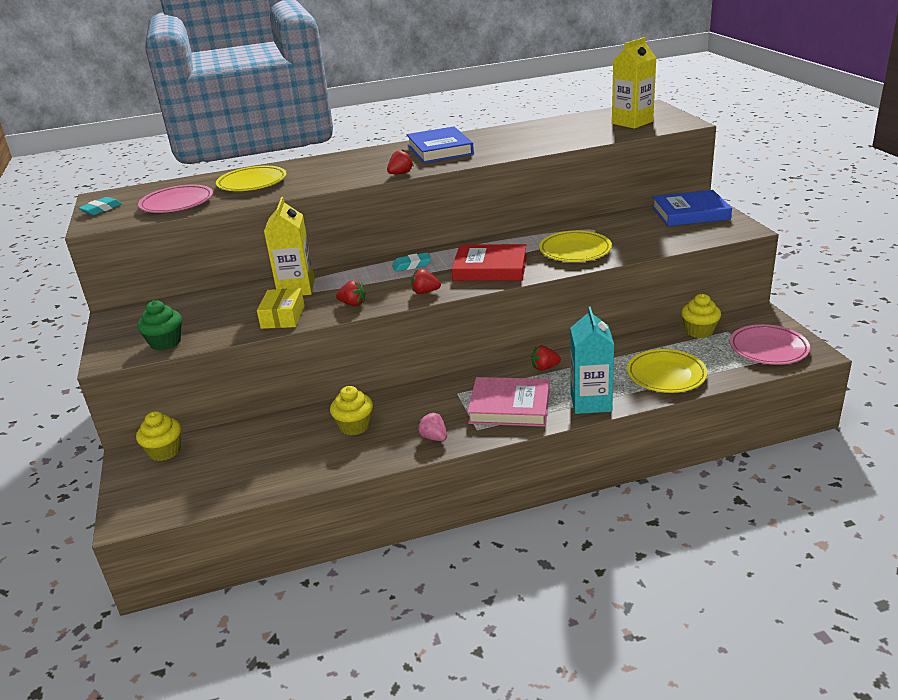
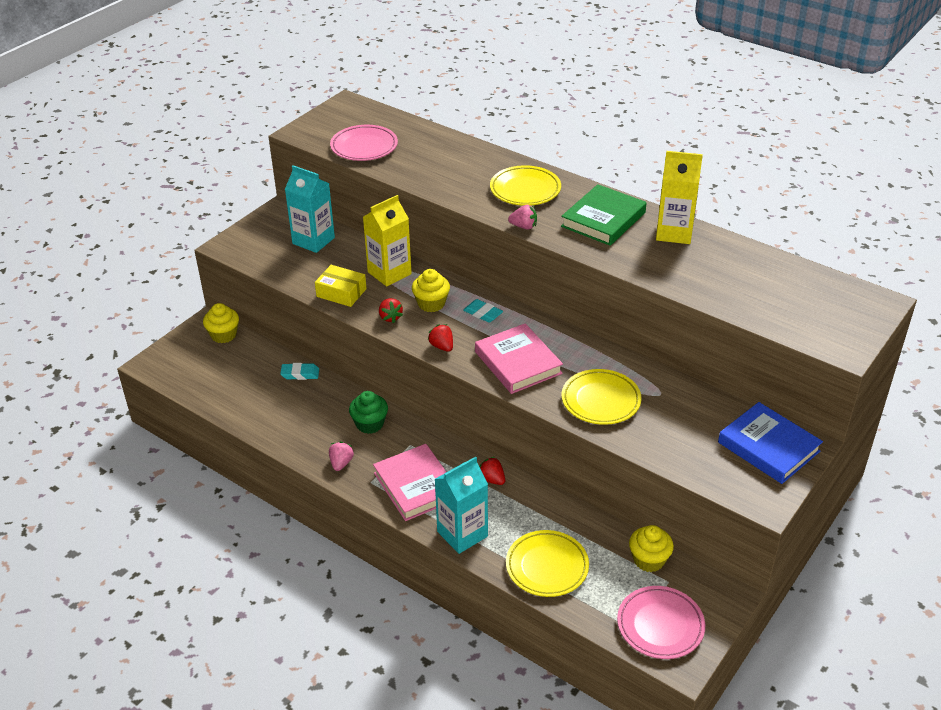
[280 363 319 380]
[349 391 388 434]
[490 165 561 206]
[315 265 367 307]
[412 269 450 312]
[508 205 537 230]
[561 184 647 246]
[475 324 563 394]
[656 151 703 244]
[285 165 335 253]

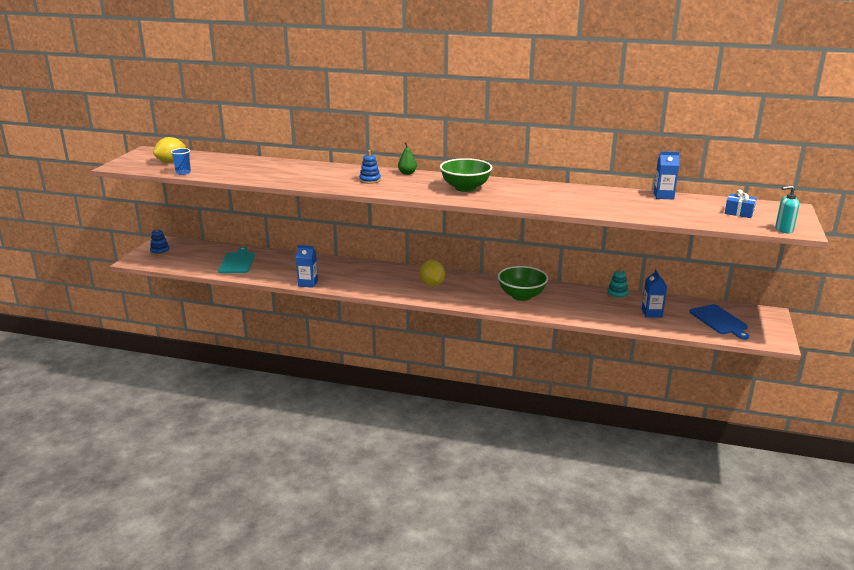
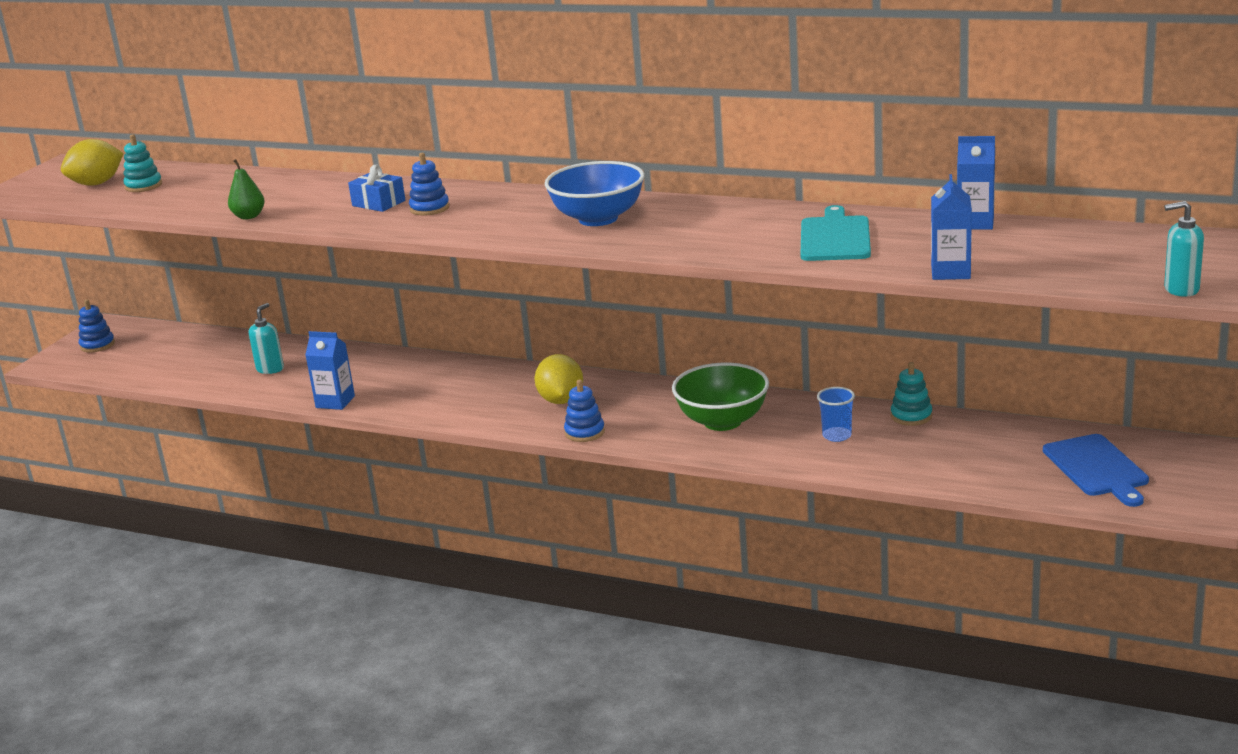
[817 387 855 442]
[800 205 871 261]
[228 159 265 219]
[545 161 644 226]
[931 174 972 280]
[348 164 405 212]
[123 134 162 192]
[249 303 284 374]
[564 380 605 442]

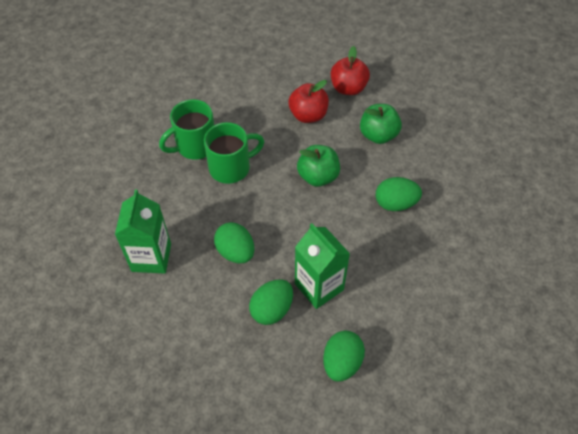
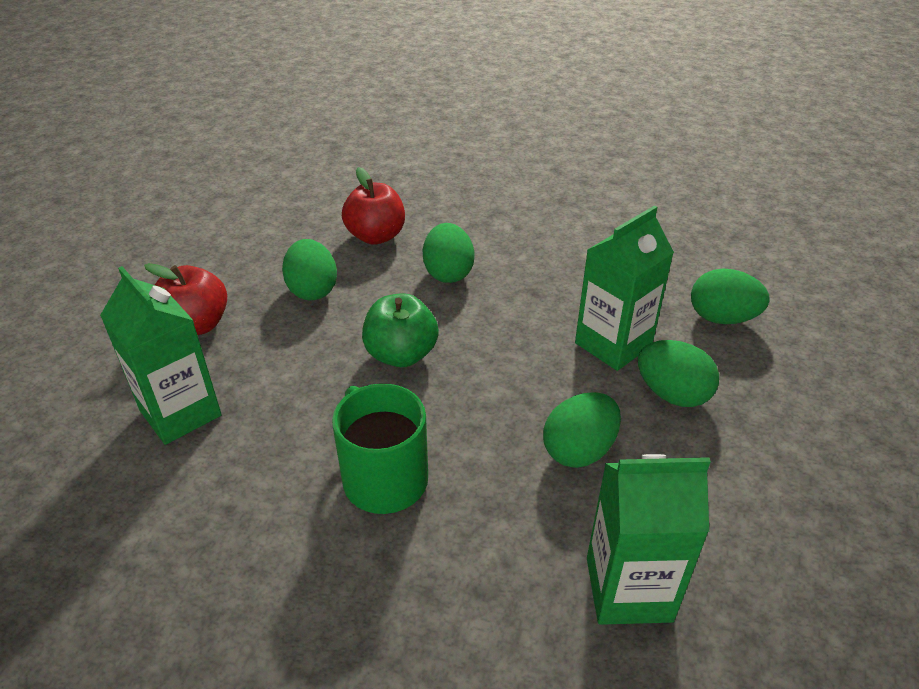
[159 99 214 160] (first image)
[342 167 405 245]
[282 239 337 300]
[100 266 222 445]

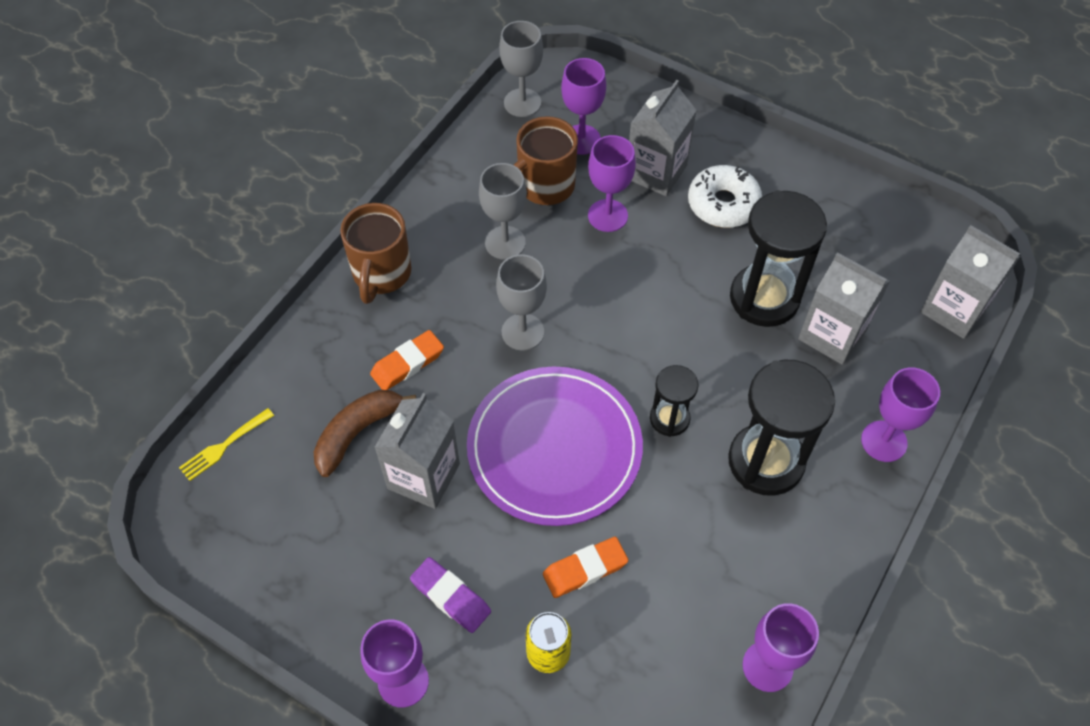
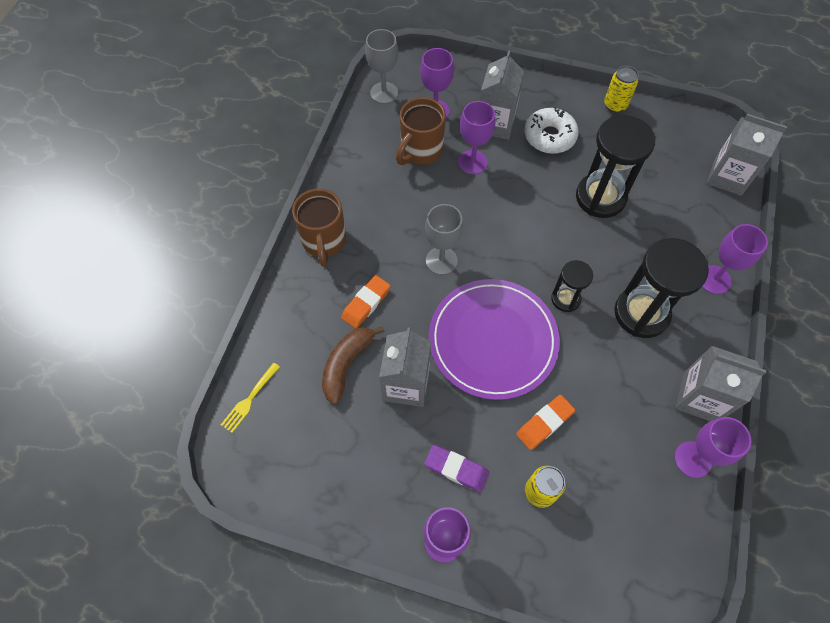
[479 163 527 260] (first image)
[675 346 767 421]
[604 66 638 113]

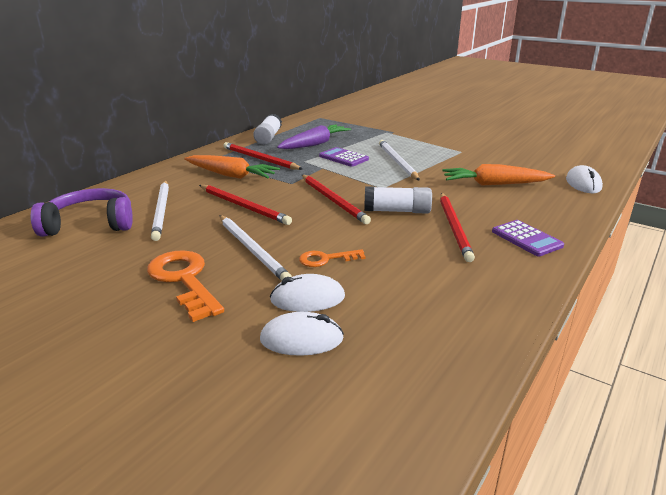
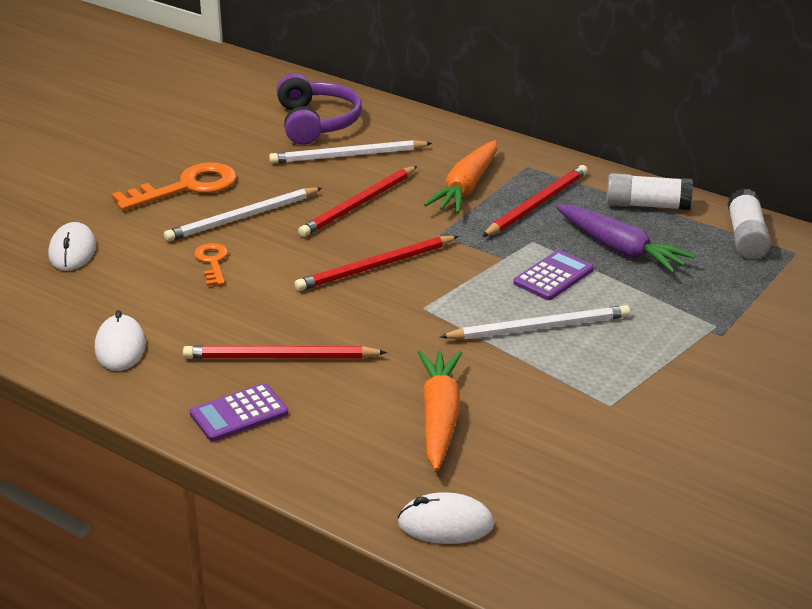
[95 310 146 371]
[727 188 771 259]

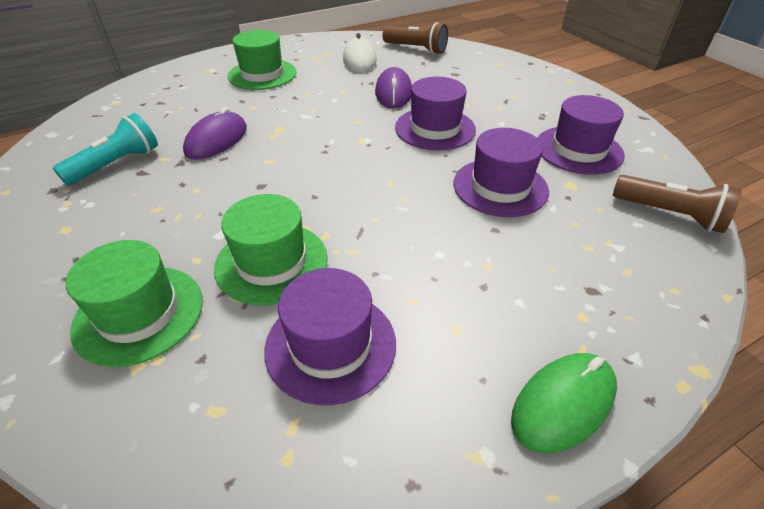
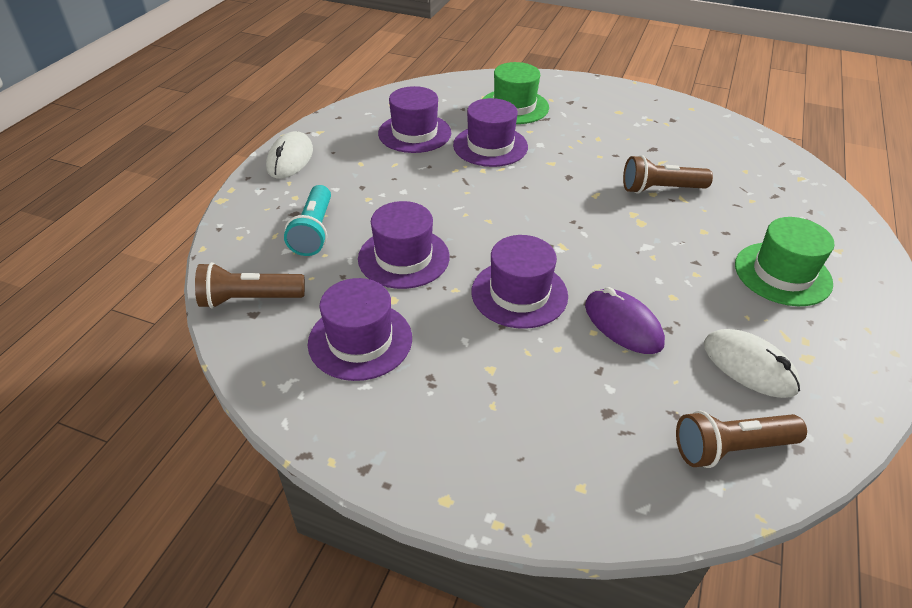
[284 185 331 256]
[623 155 713 194]
[453 98 528 167]
[266 131 313 179]

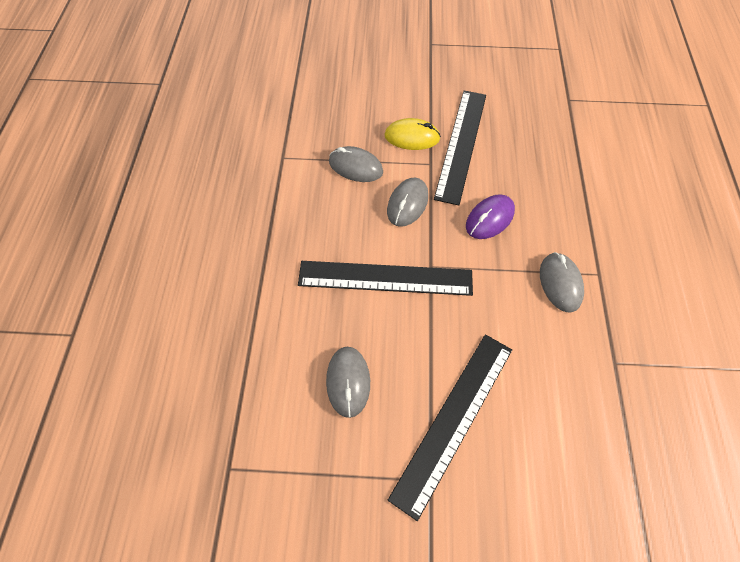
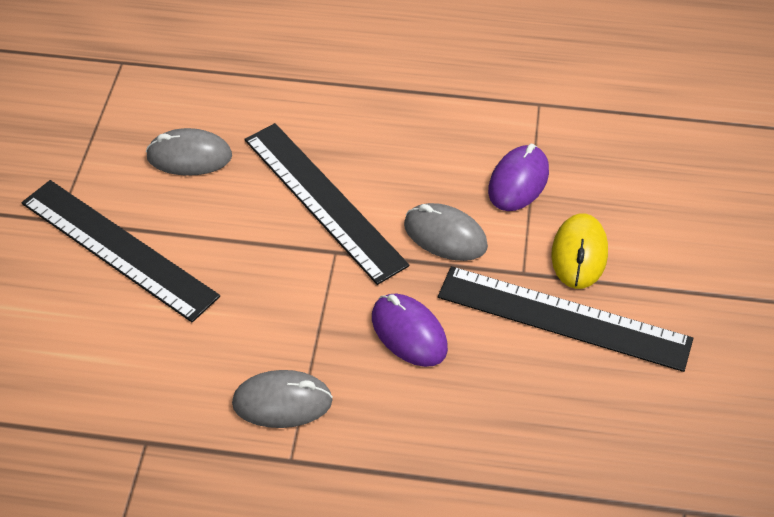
[244 123 409 285]
[488 144 549 211]

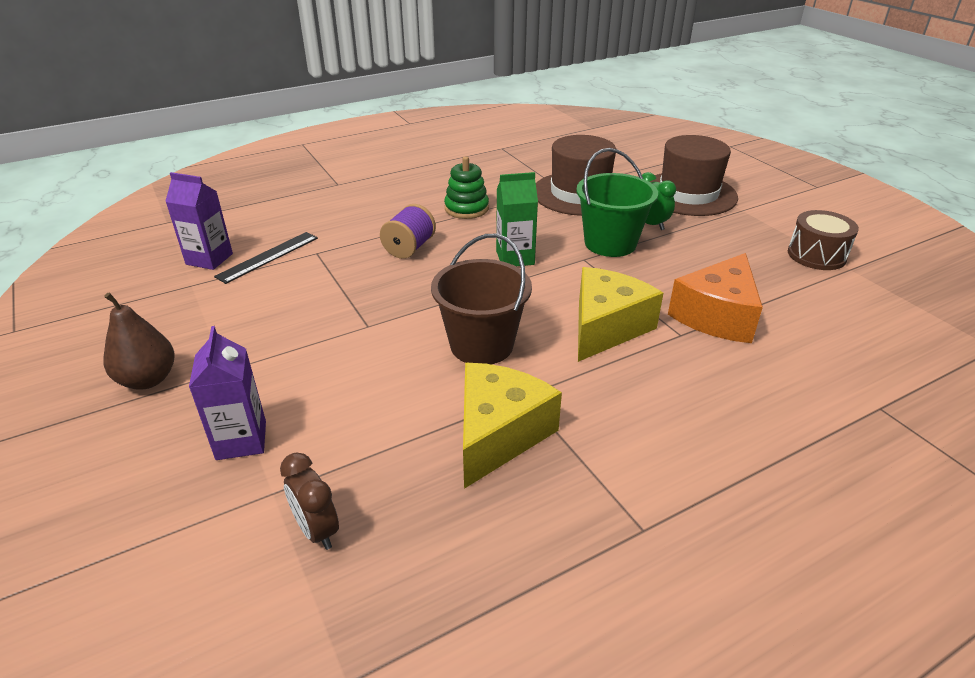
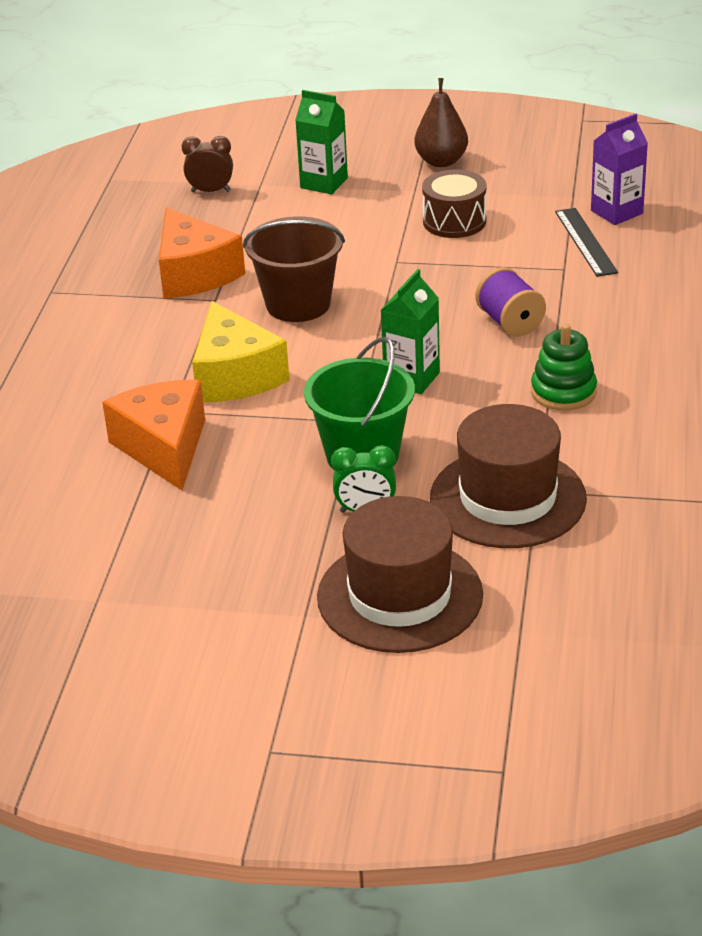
[295 90 348 194]
[159 208 245 298]
[422 170 486 238]

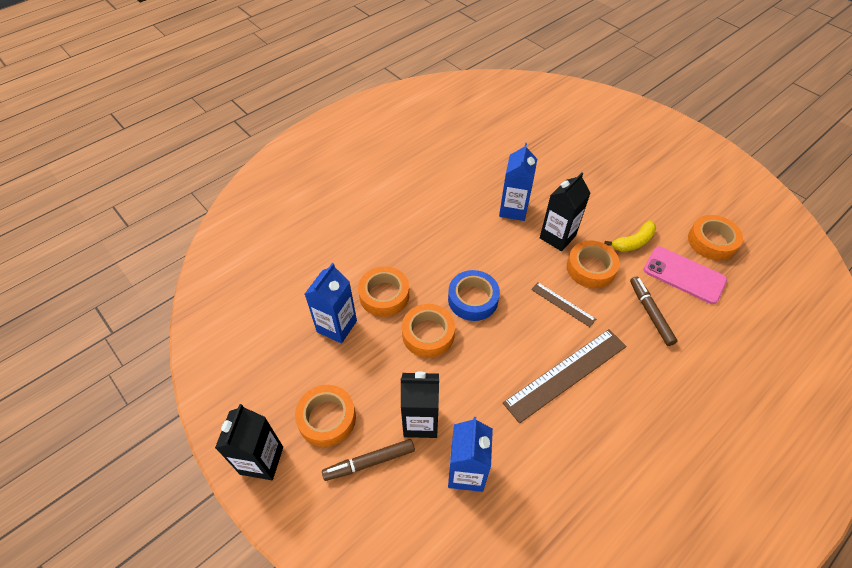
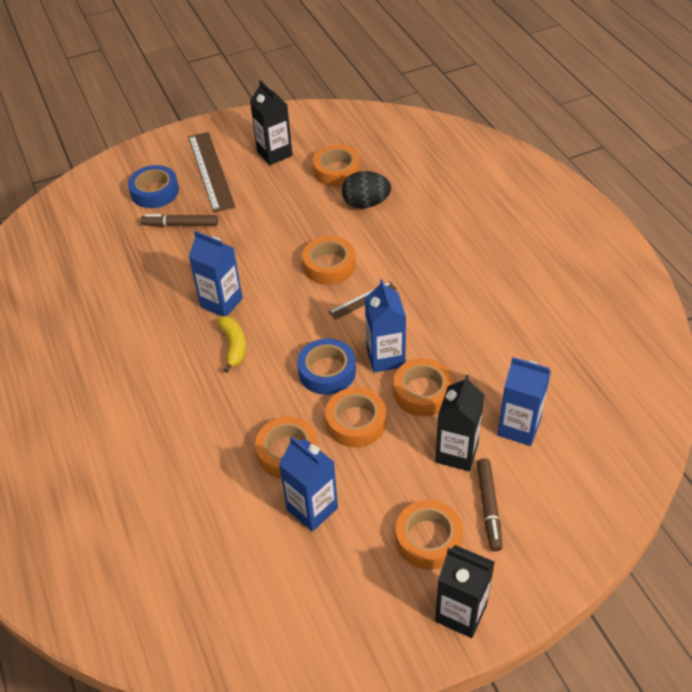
[188 132 235 213]
[250 80 292 165]
[217 316 246 373]
[140 214 218 227]
[342 171 391 208]
[128 165 179 208]
[365 279 406 373]
[394 358 453 416]

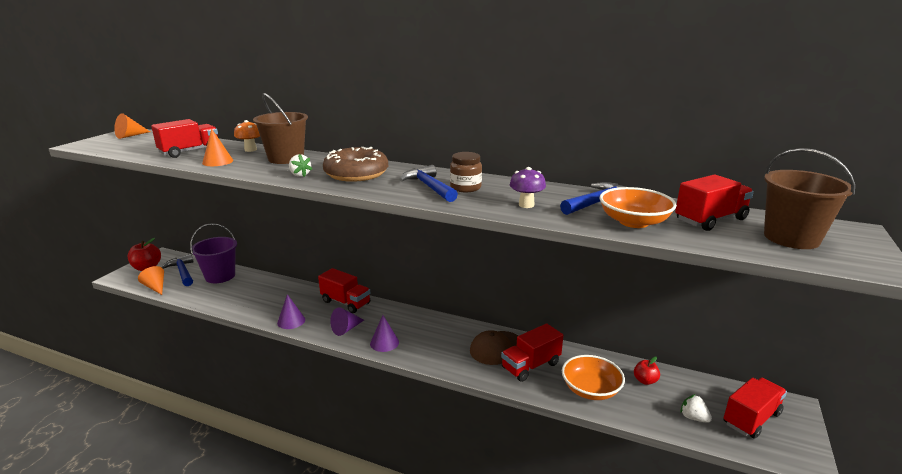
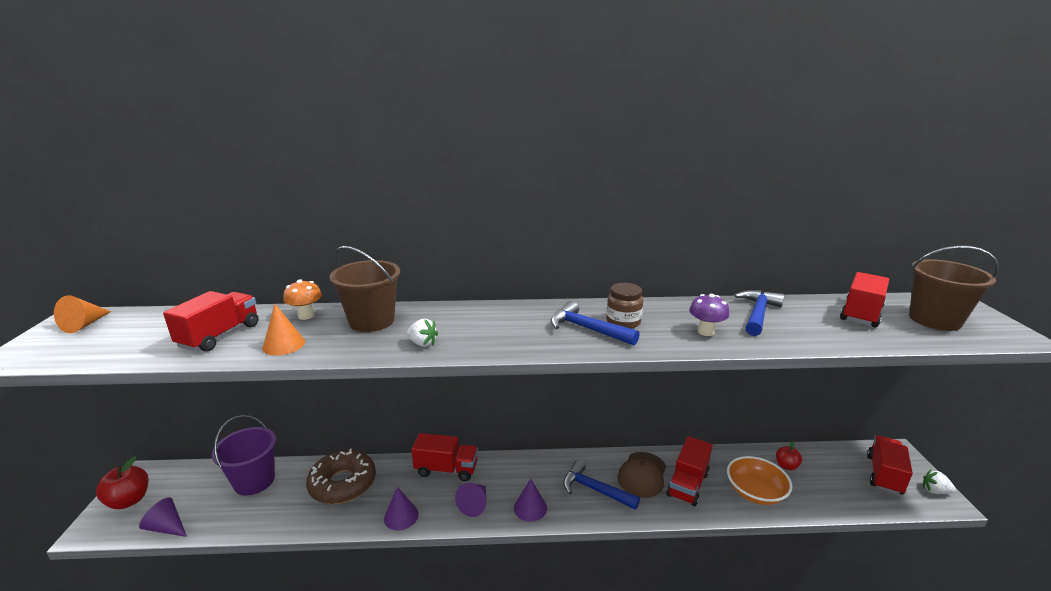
[139 497 187 537]
[563 460 640 510]
[306 449 376 504]
[600 187 677 228] (first image)
[923 469 956 494]

